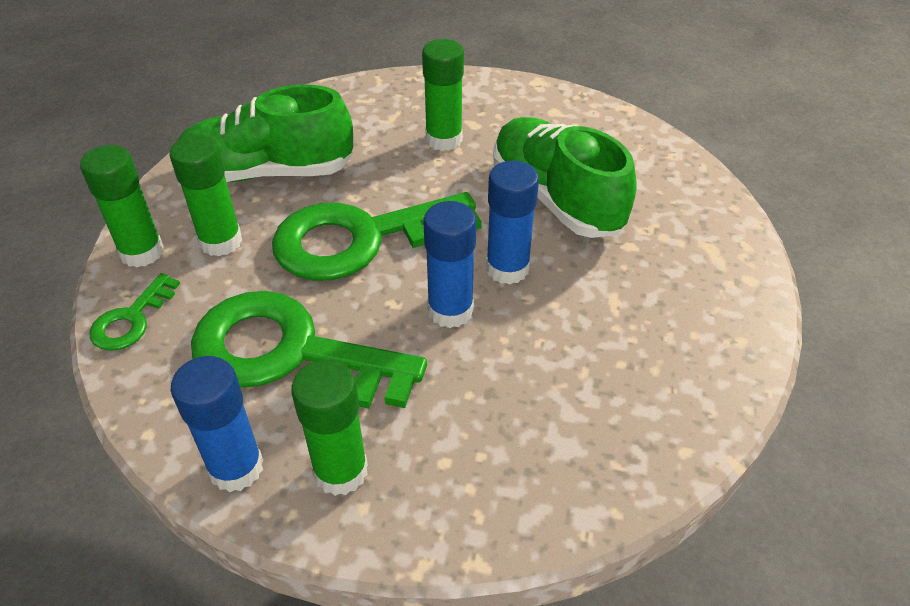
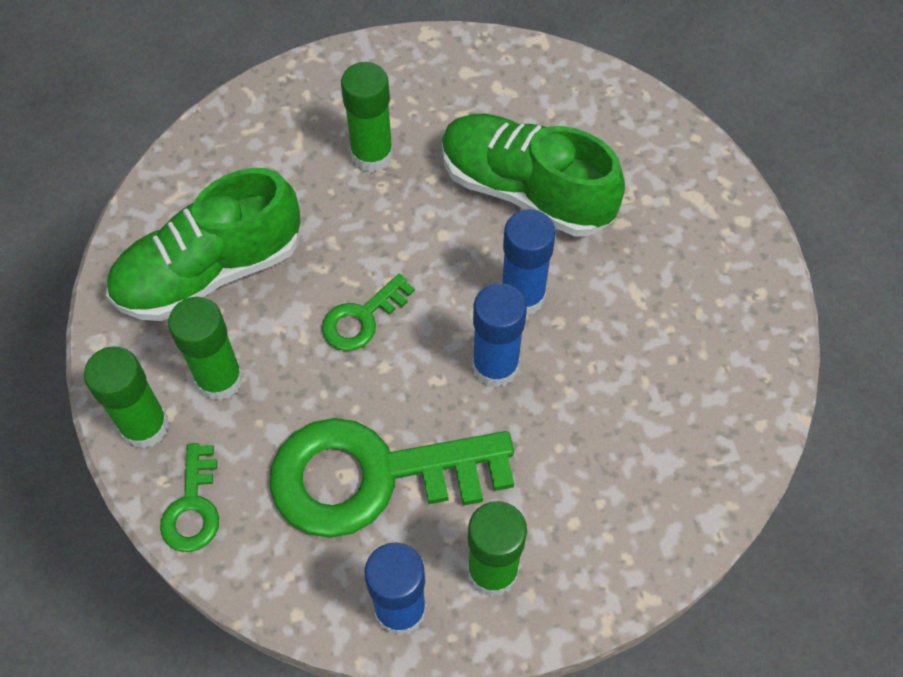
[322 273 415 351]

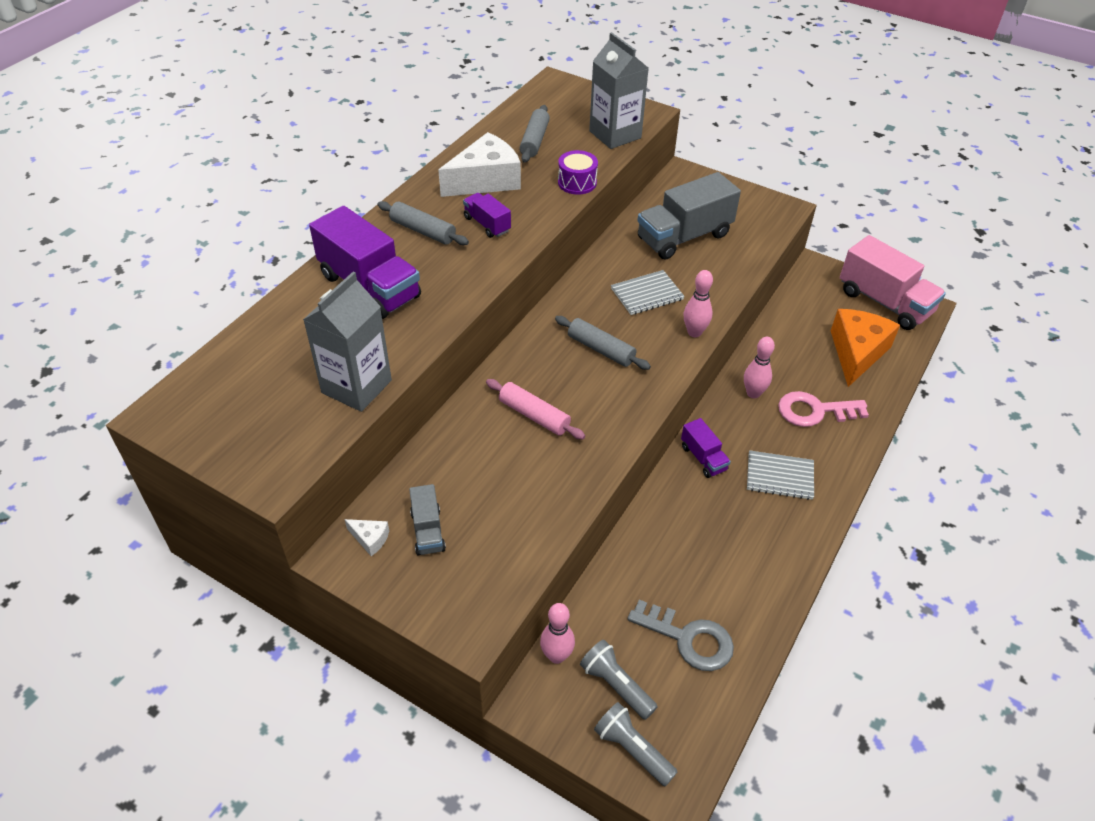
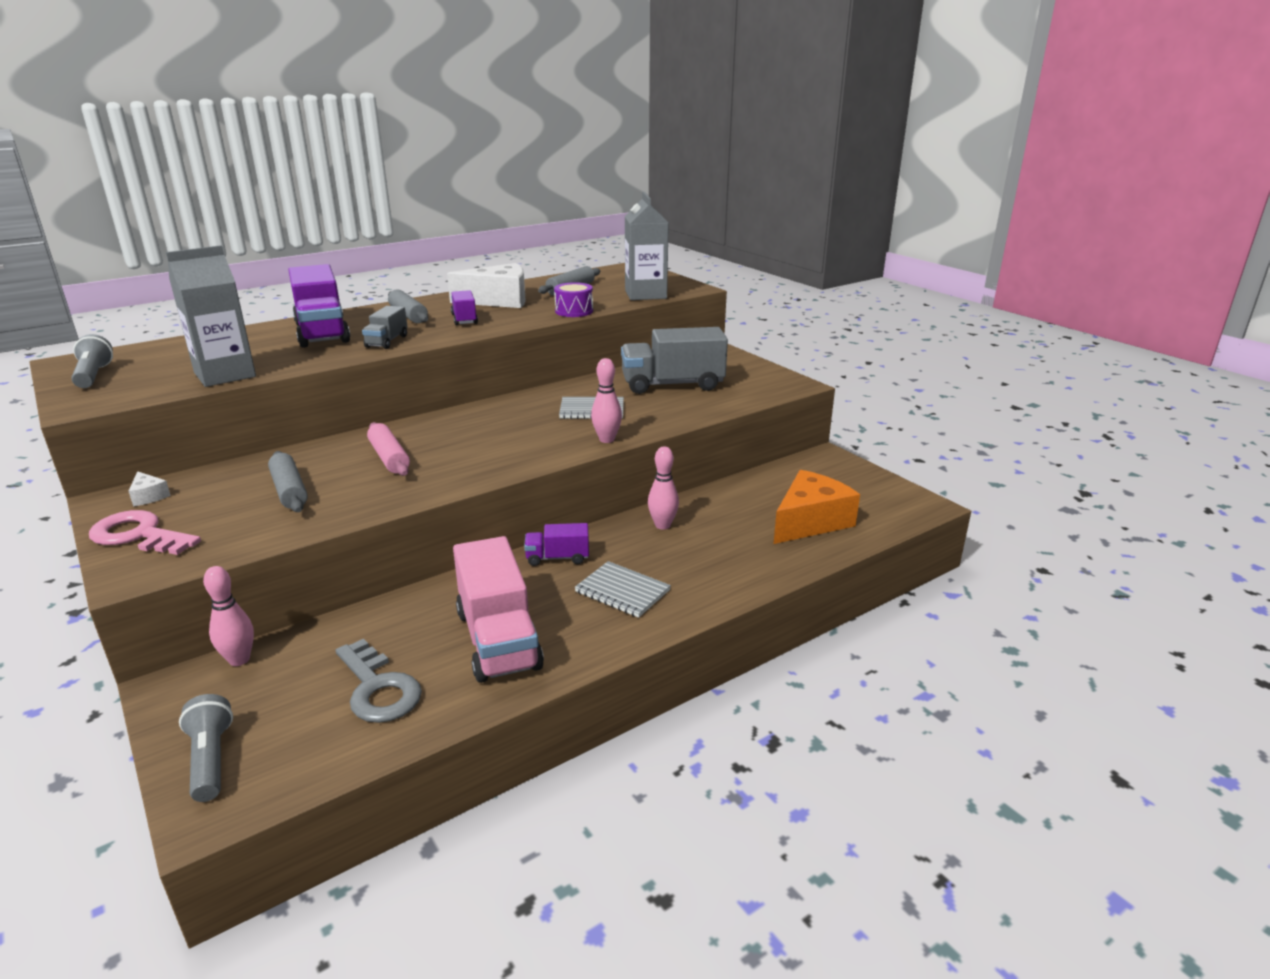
[362 306 407 349]
[268 451 308 512]
[71 334 113 388]
[524 523 589 566]
[89 510 201 555]
[453 536 544 683]

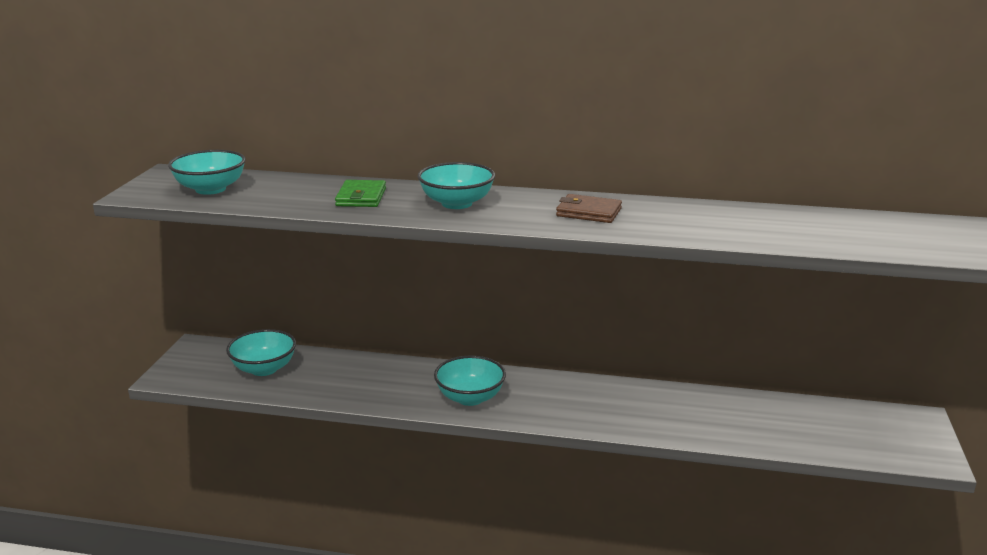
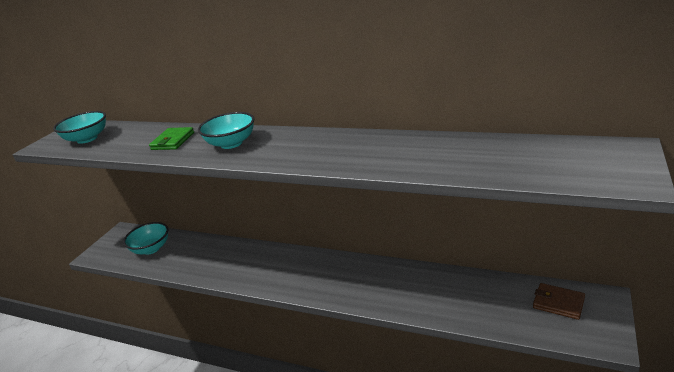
[434 356 506 406] (first image)
[533 283 585 320]

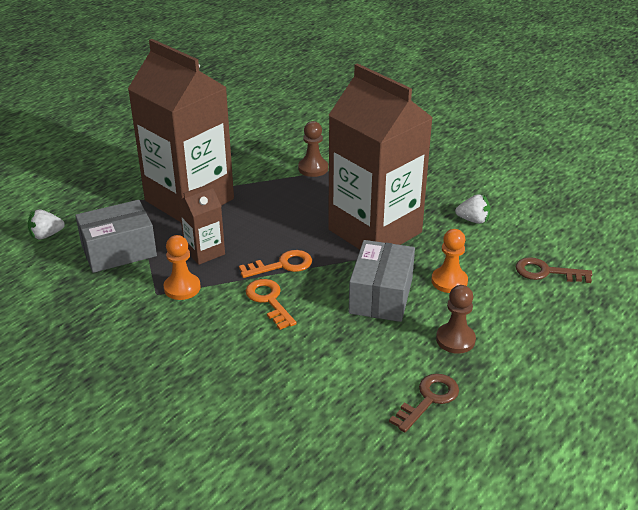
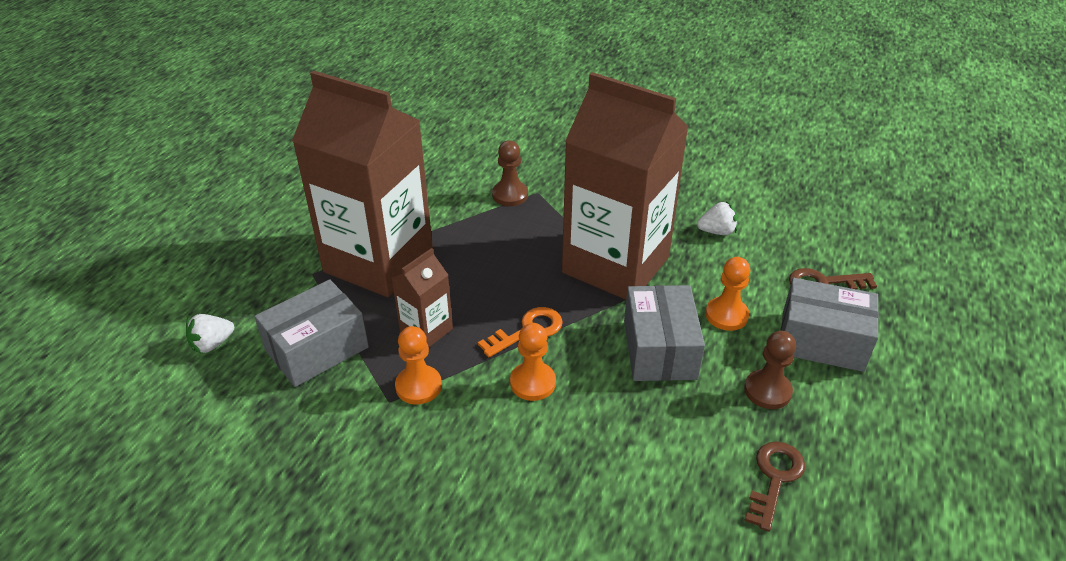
[510 323 556 401]
[780 278 879 372]

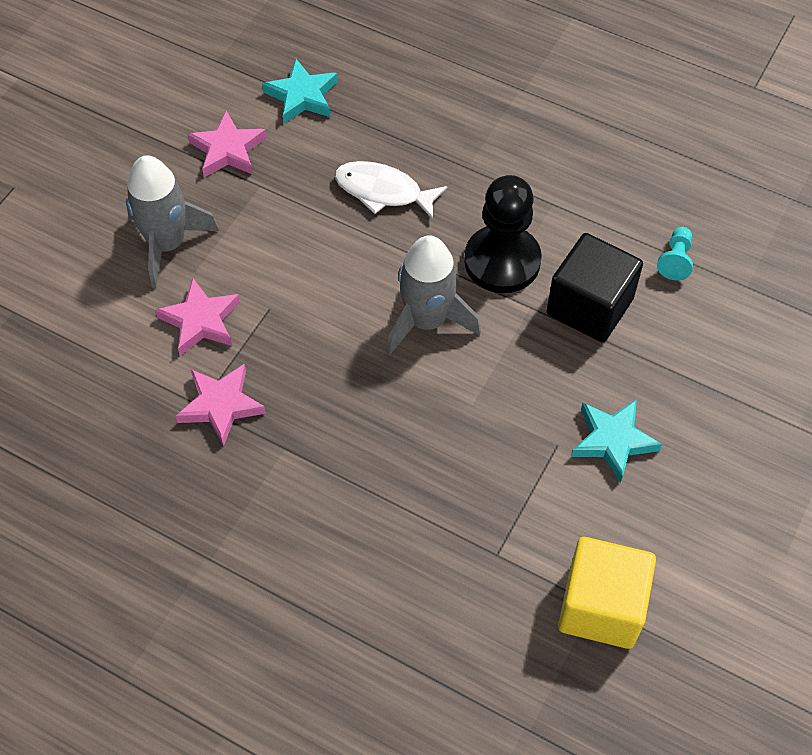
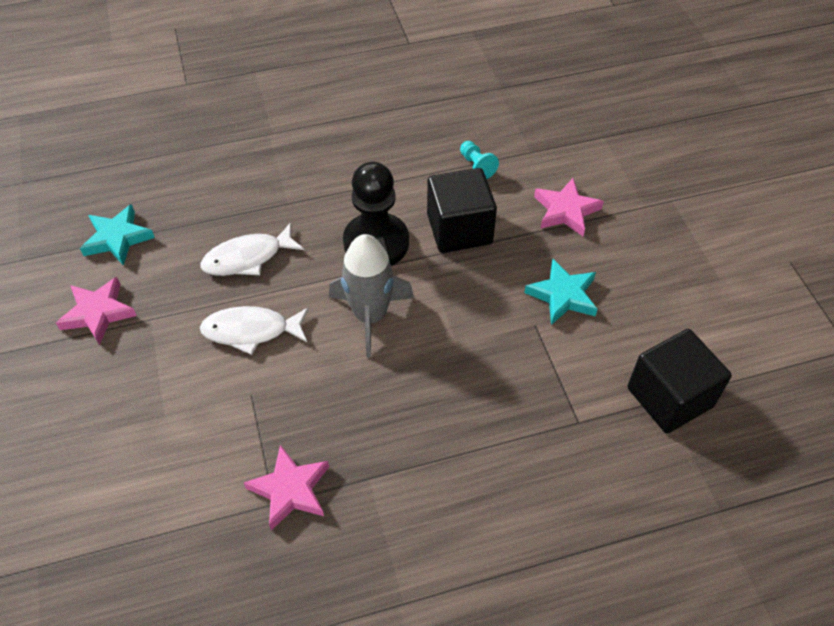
[126 155 219 288] (first image)
[534 178 604 236]
[628 329 732 433]
[200 306 309 355]

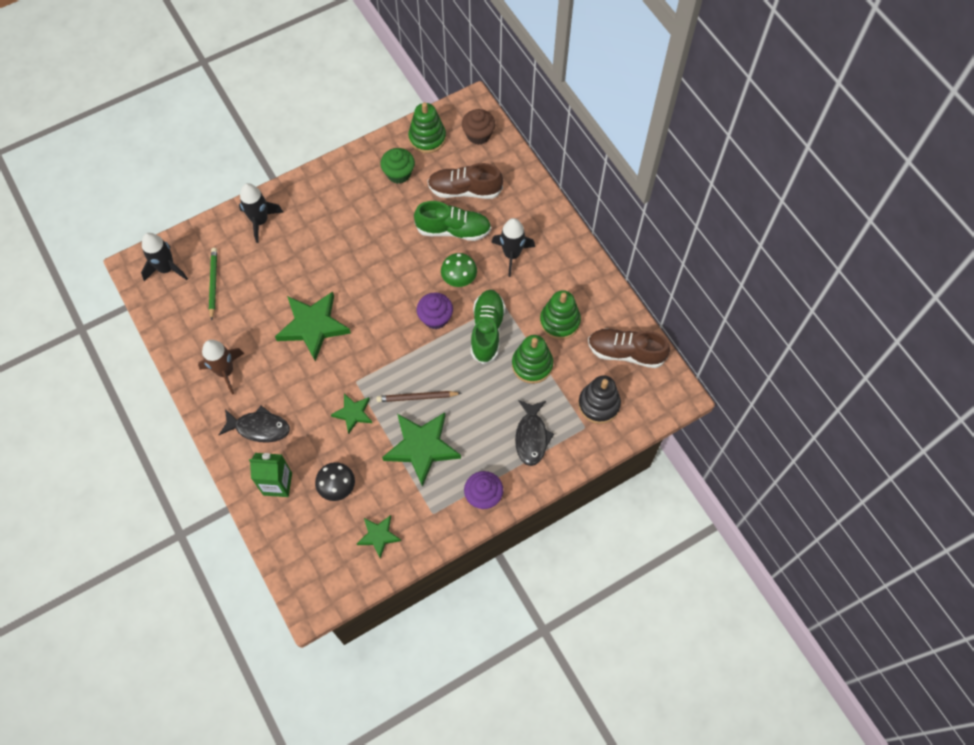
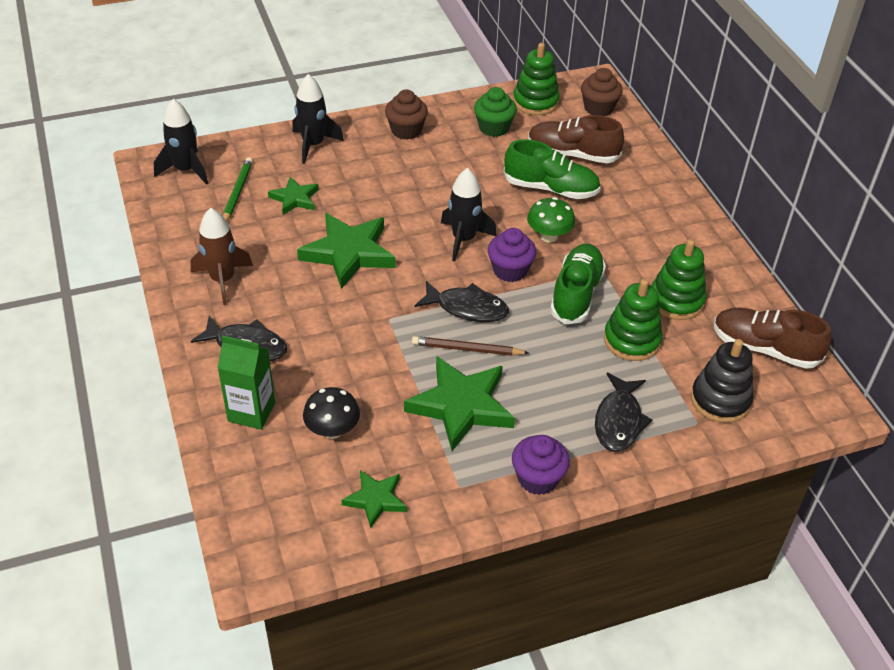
[268 177 319 215]
[441 168 497 262]
[385 90 428 140]
[415 281 509 322]

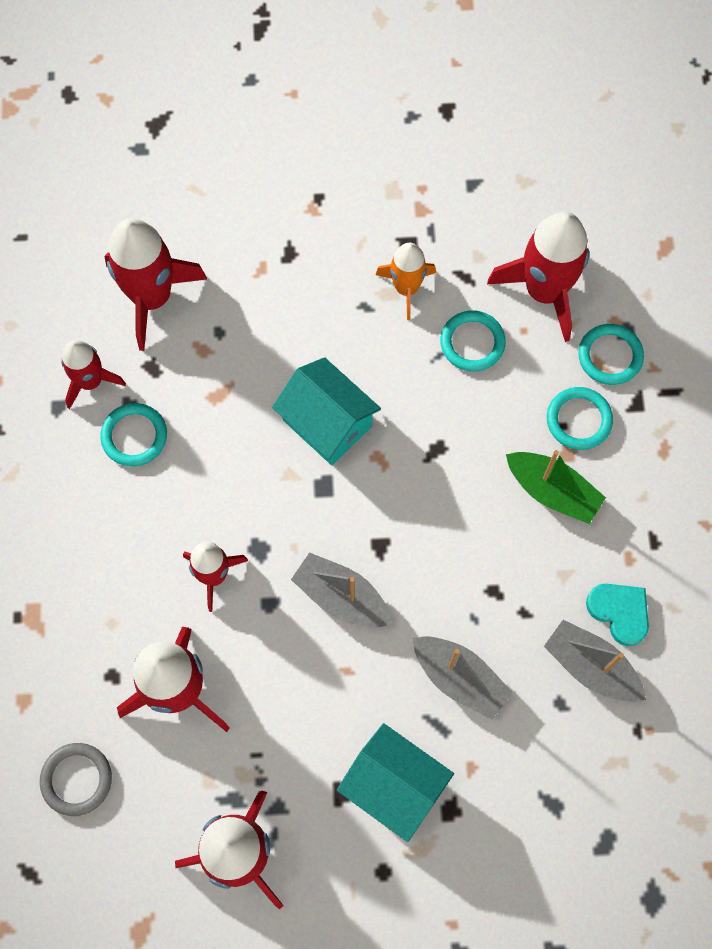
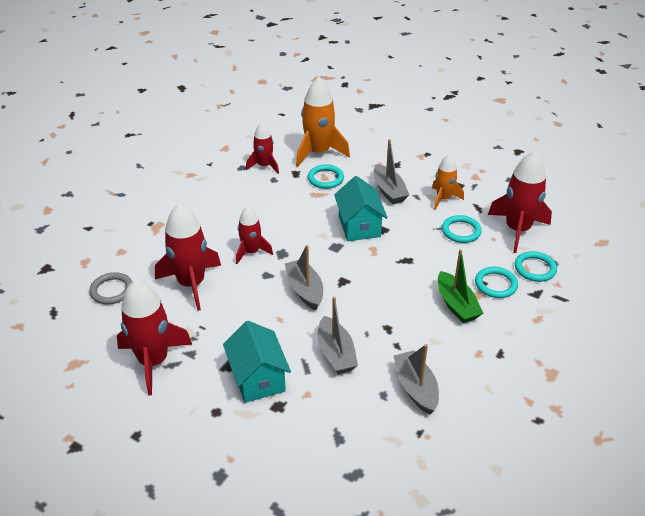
[308 164 344 189]
[296 77 350 167]
[586 584 649 646] (first image)
[374 139 409 204]

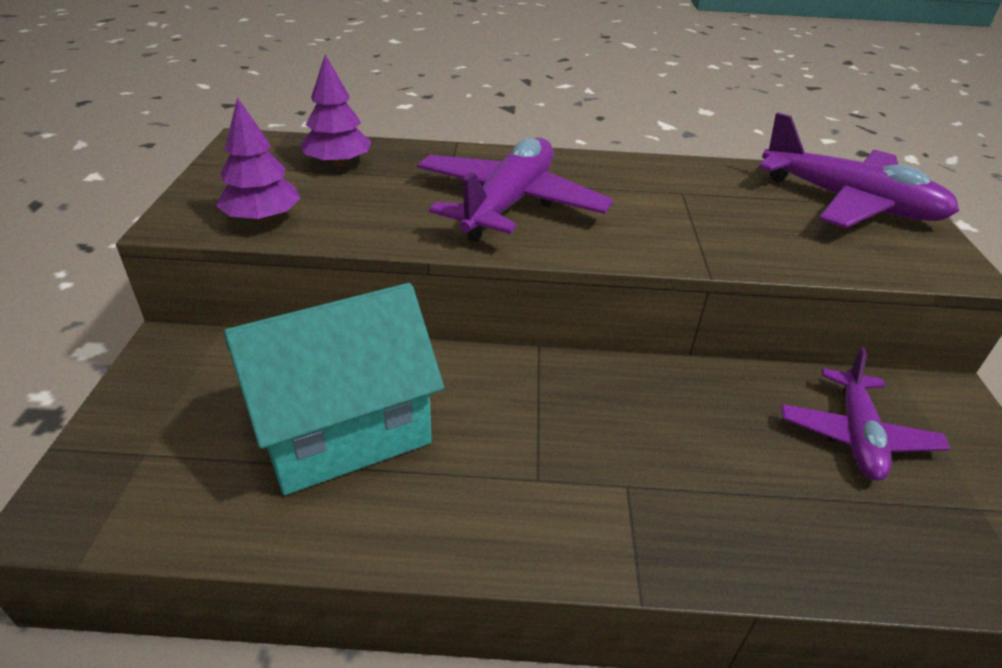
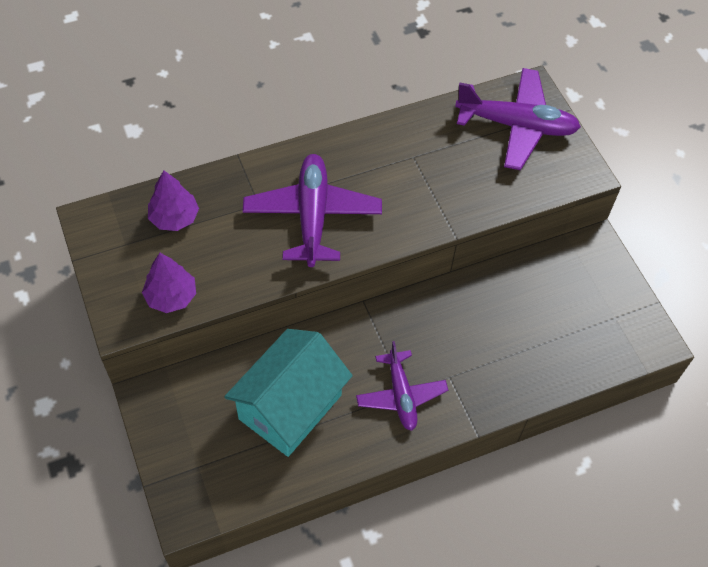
[356 341 448 431]

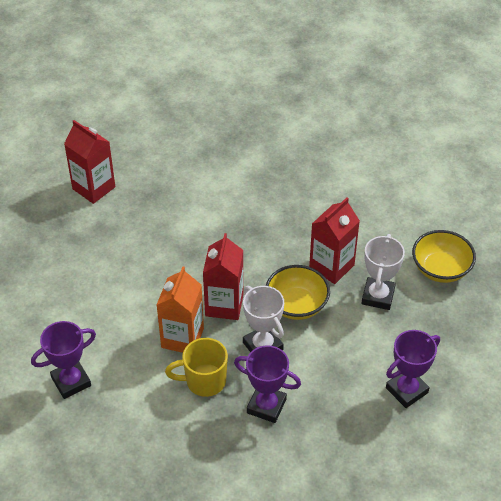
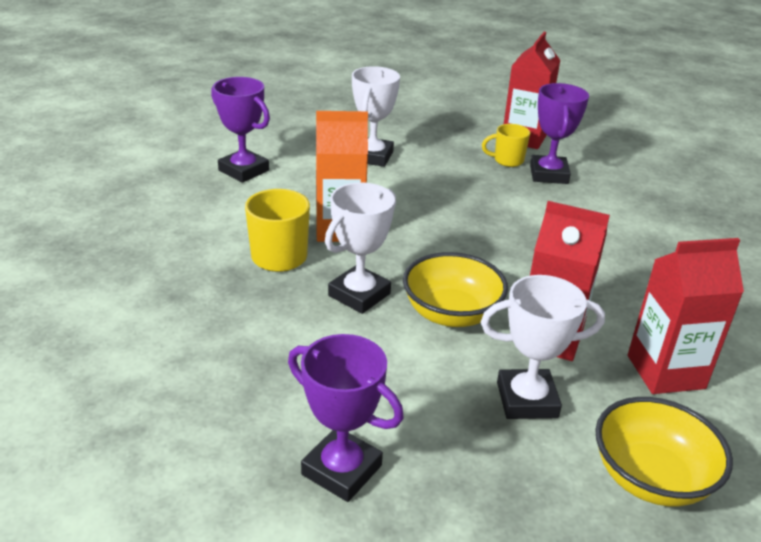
[628 238 744 394]
[530 83 589 184]
[352 66 400 167]
[482 124 530 167]

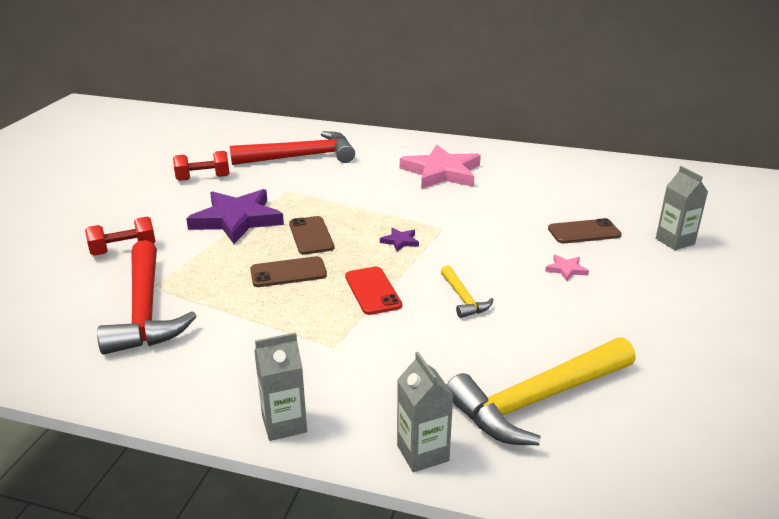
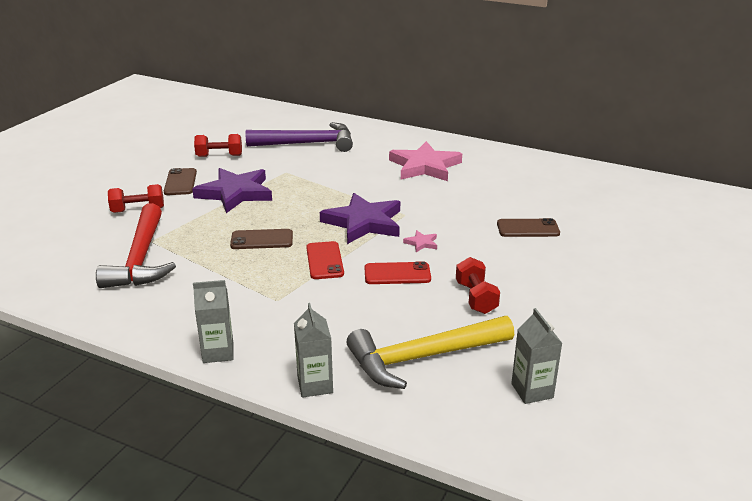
[246 122 353 152]
[164 168 197 195]
[320 193 400 244]
[365 261 431 284]
[403 230 437 252]
[511 308 563 404]
[456 257 500 314]

